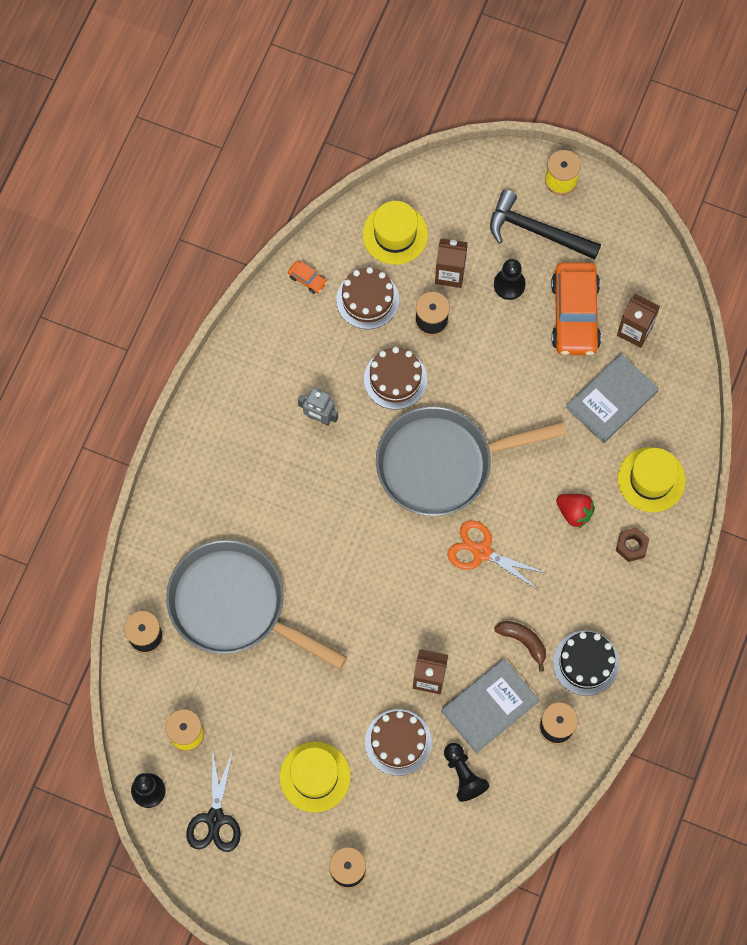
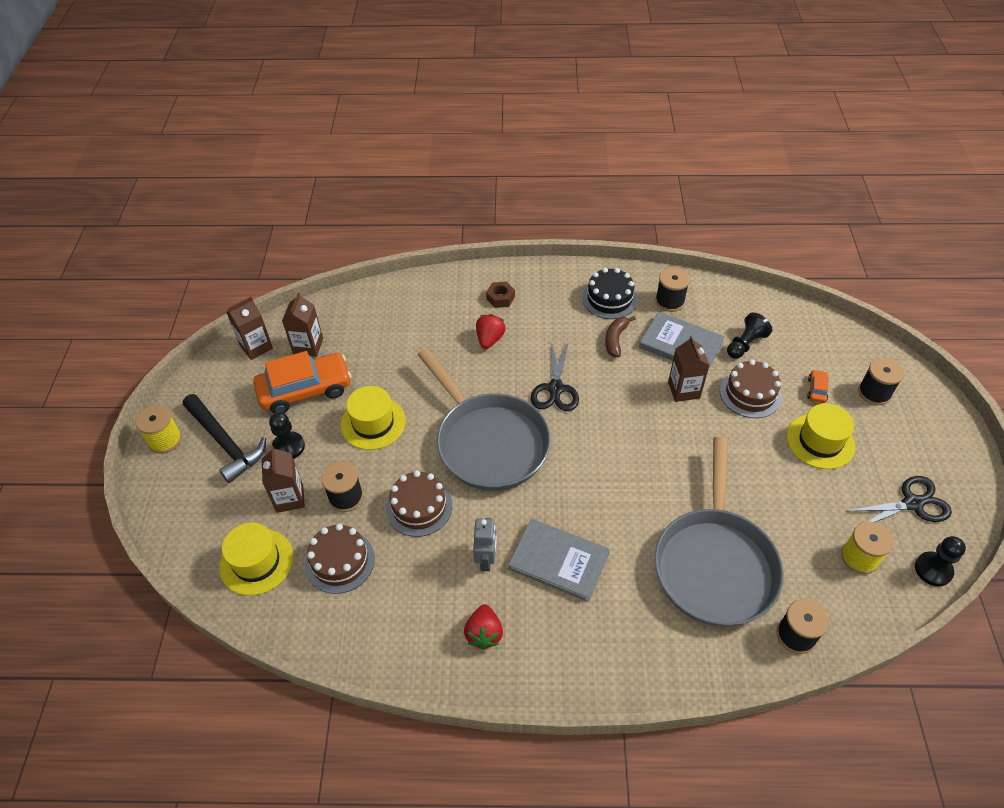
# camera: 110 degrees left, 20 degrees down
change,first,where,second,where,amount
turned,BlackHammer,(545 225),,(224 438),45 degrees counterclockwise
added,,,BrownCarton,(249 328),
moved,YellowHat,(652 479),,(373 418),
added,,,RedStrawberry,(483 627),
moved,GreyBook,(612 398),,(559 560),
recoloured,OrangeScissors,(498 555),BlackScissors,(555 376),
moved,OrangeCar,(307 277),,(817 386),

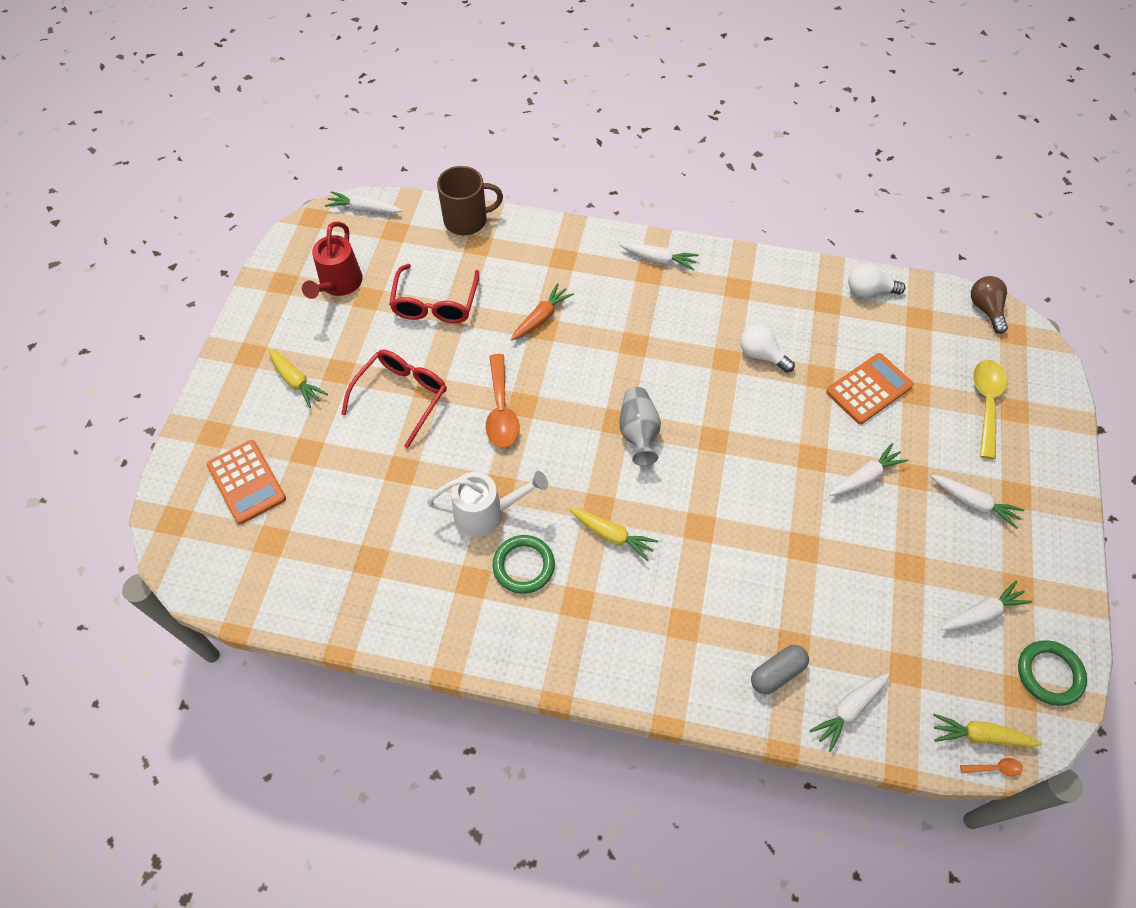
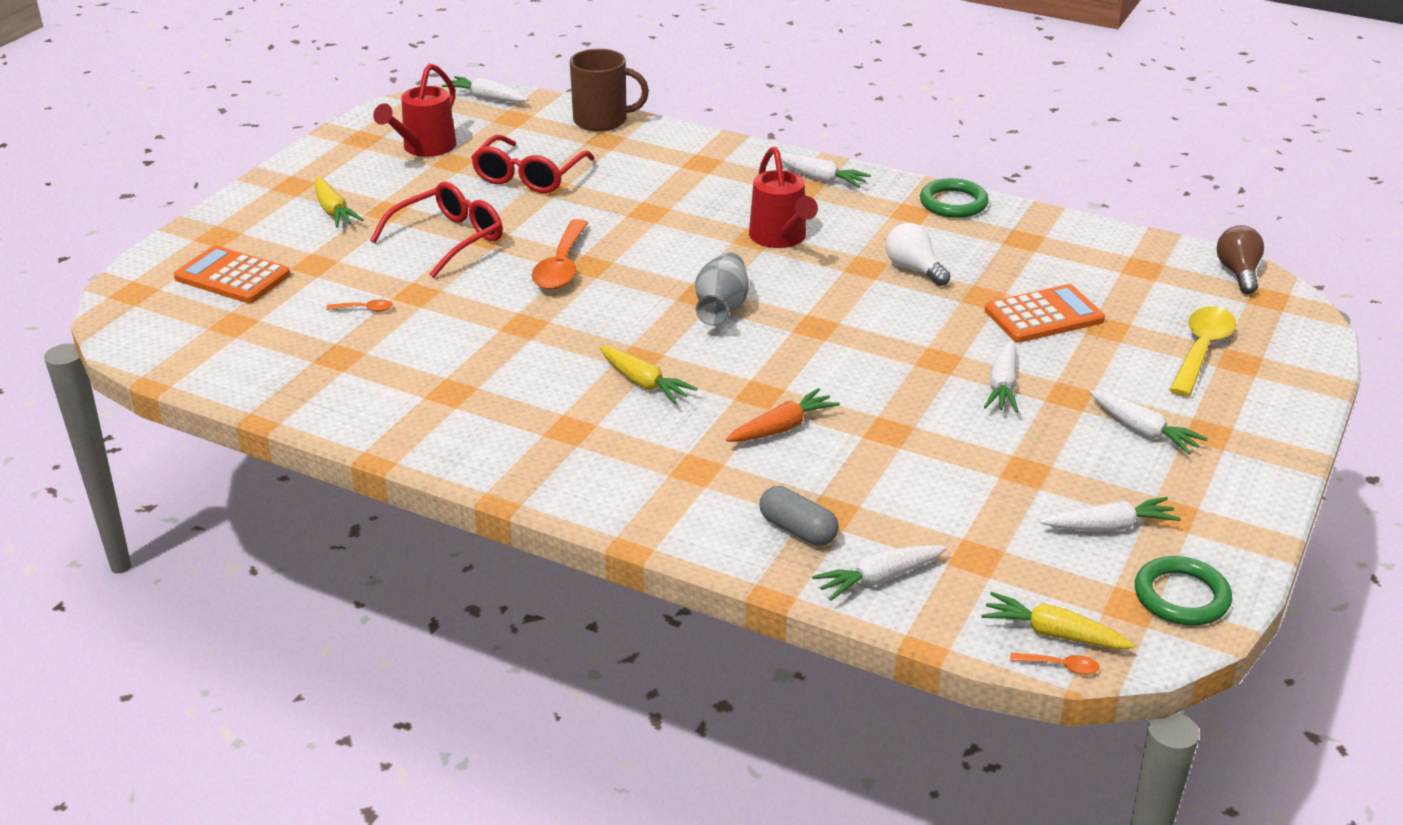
# camera: 15 degrees right, 25 degrees down
change,first,where,second,where,amount
turned,OrangeCalculator,(246 482),,(232 274),135 degrees clockwise
added,,,OrangeSpoon,(359 306),
moved,OrangeCarrot,(542 311),,(783 415),
added,,,RedWateringCan,(783 197),
turned,GreyCapsule,(780 669),,(799 516),60 degrees clockwise
moved,GreenRing,(524 564),,(954 198),
turned,WhiteCarrot,(868 469),,(1001 376),120 degrees clockwise
removed,WhiteWateringCan,(487 504),,,
removed,WhiteLightBulb,(876 280),,,

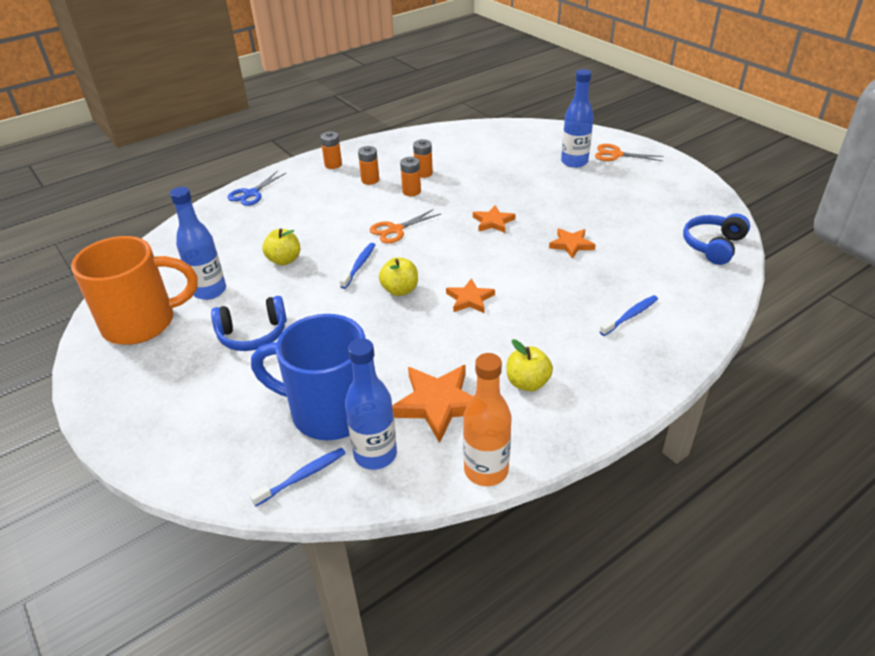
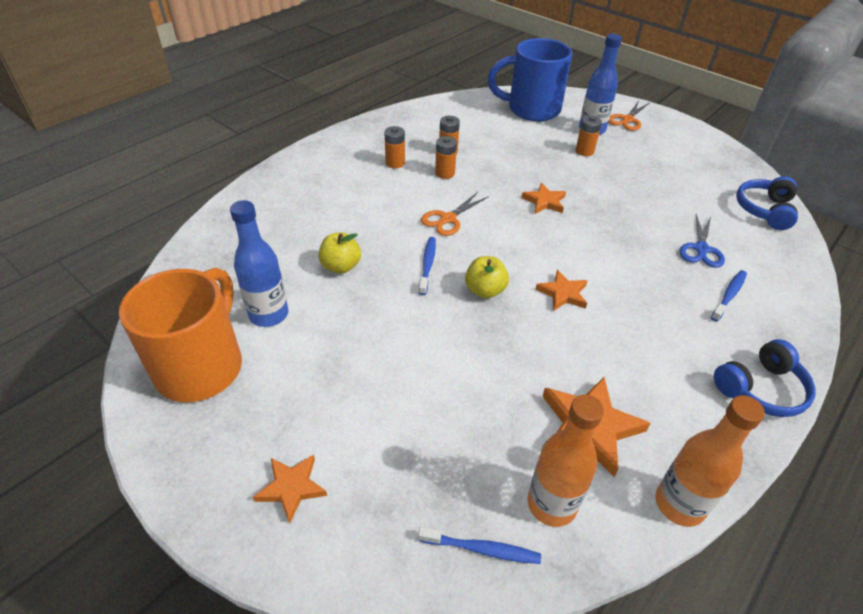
# camera: 15 degrees left, 5 degrees up
change,first,where,second,where,amount
turned,OrangeMug,(134 290),,(180 335),45 degrees counterclockwise
moved,OrangeStar,(572 243),,(290 489),
turned,BlueToothbrush,(298 477),,(479 545),60 degrees clockwise
moved,BlueMug,(308 377),,(530 79),
recoloured,BlueBottle,(371 404),OrangeBottle,(565 461),
moved,OrangeBattery,(331 150),,(589 136),
turned,OrangeScissors,(629 152),,(629 116),60 degrees counterclockwise
moved,BlueScissors,(257 188),,(702 241),
moved,BlueHeadphones,(249 323),,(765 378),
removed,YellowApple,(530 365),,,

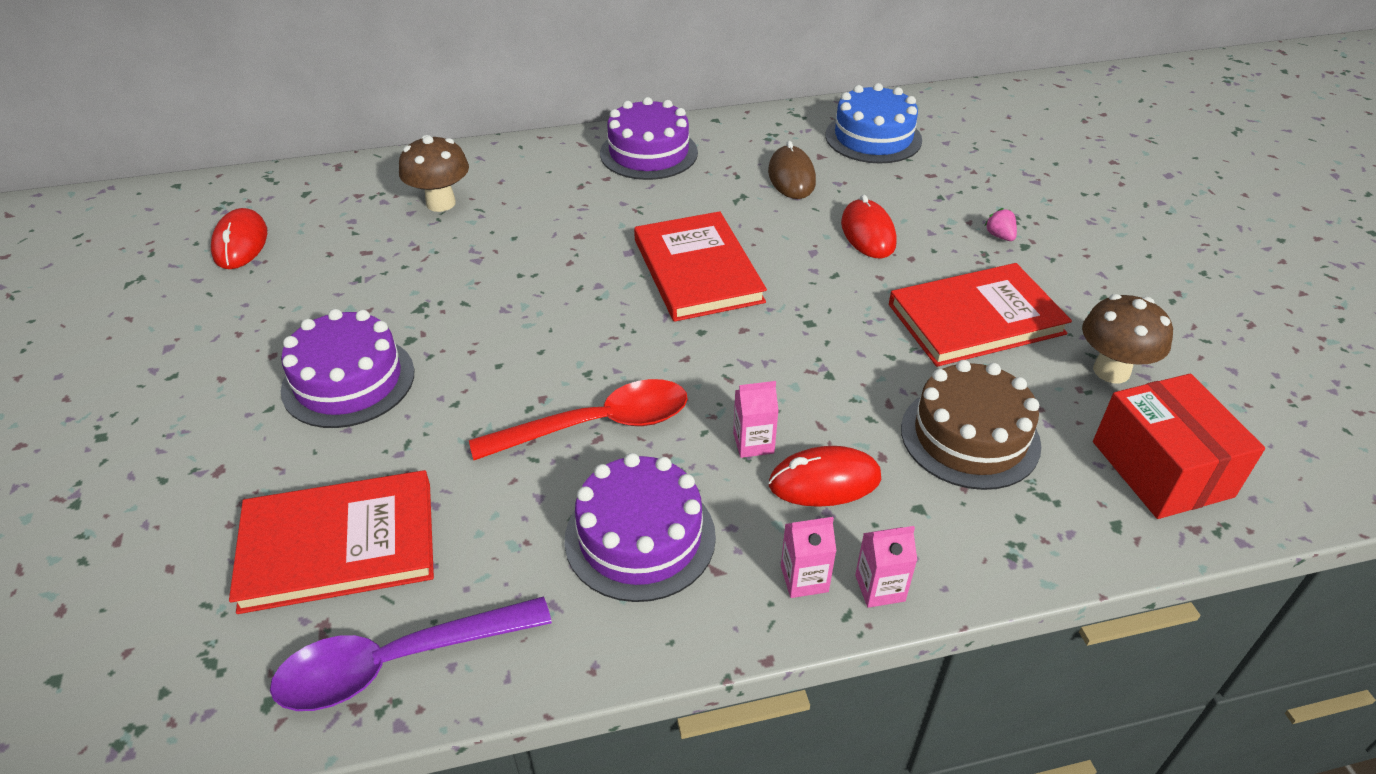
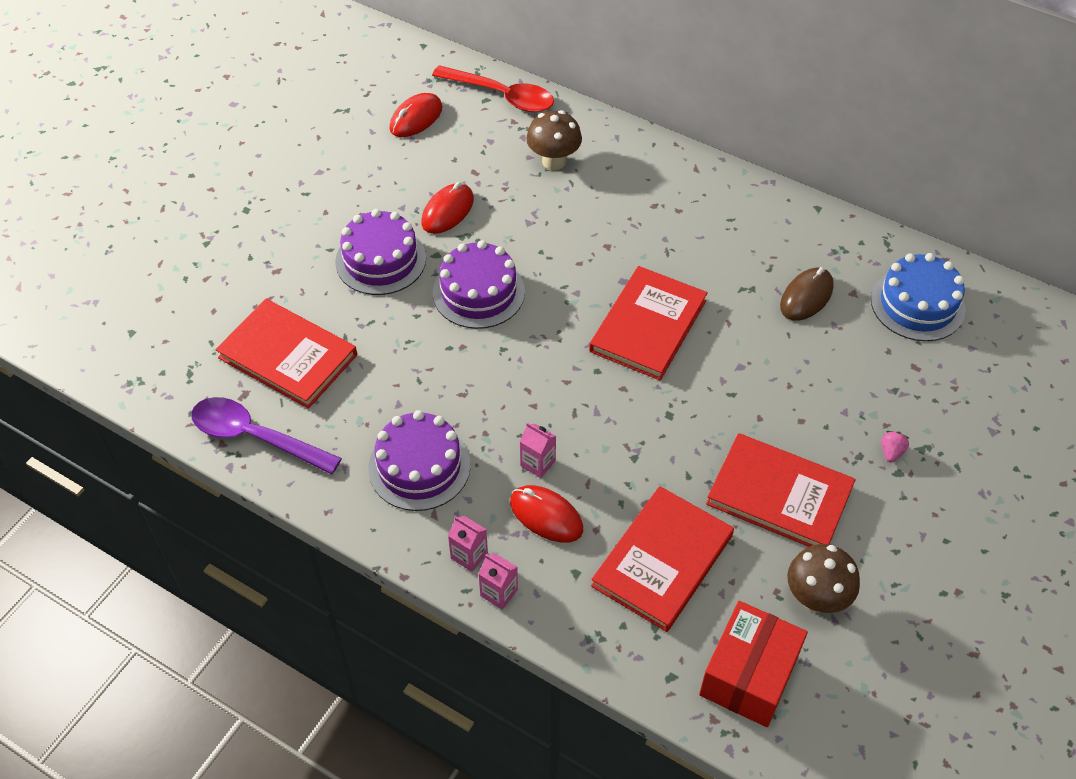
# camera: 45 degrees right, 10 degrees up
change,first,where,second,where,amount
moved,RedMouse,(869 226),,(448 208),
moved,RedSpoon,(578 419),,(493 88),
moved,PurpleCake,(649 138),,(479 284),
replaced,BrownCake,(971 425),RedBook,(662 559),

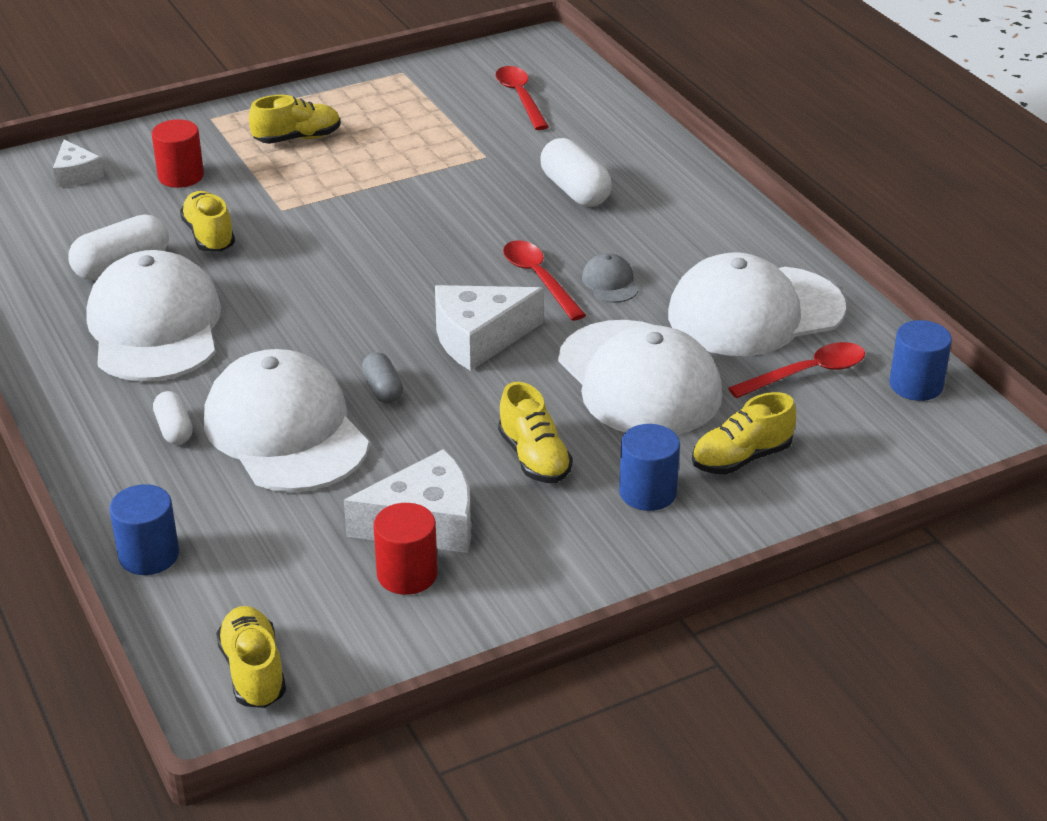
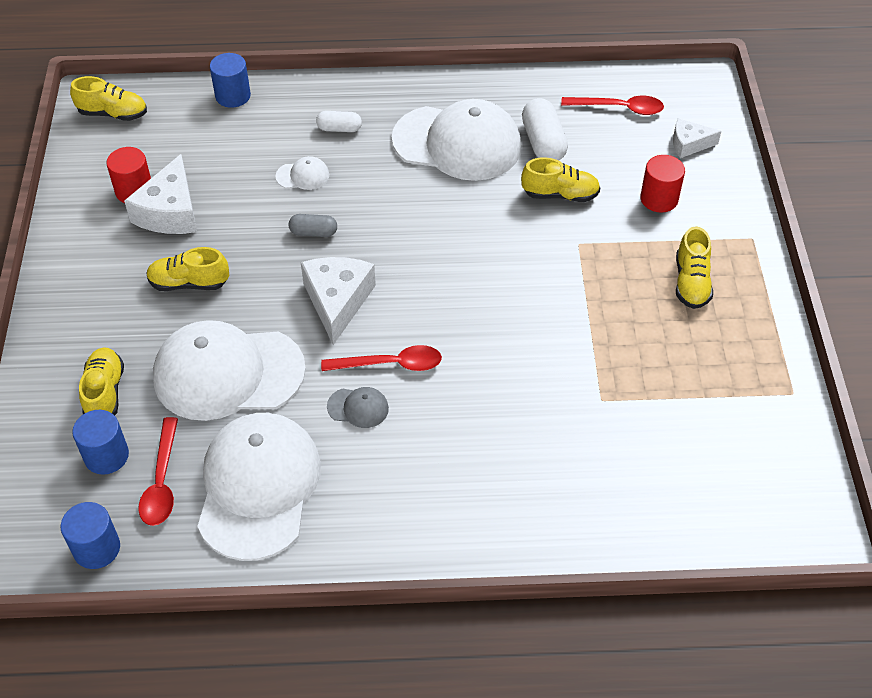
# camera: 115 degrees right, 15 degrees up
change,first,where,second,where,amount
moved,BlueCylinder,(649 467),,(100 442),
resized,WhiteCap,(286 420),,(302 173),x0.40
moved,RedSpoon,(522 98),,(612 105),
removed,WhiteCapsule,(576 172),,,

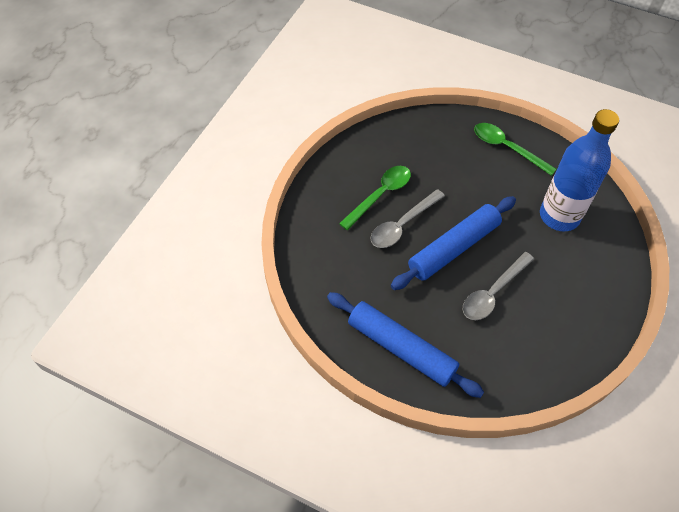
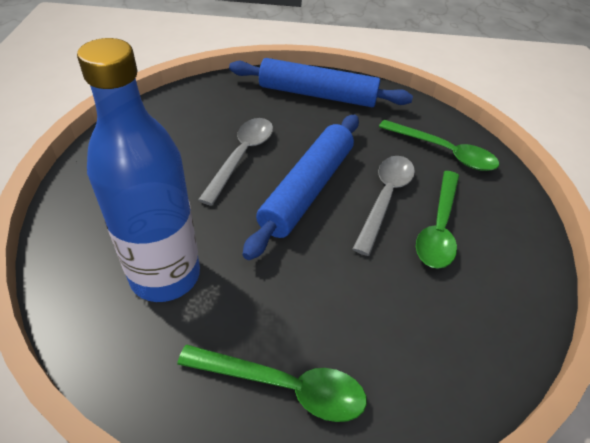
# camera: 155 degrees right, 10 degrees down
change,first,where,second,where,amount
added,,,GreenSpoon,(439 145),

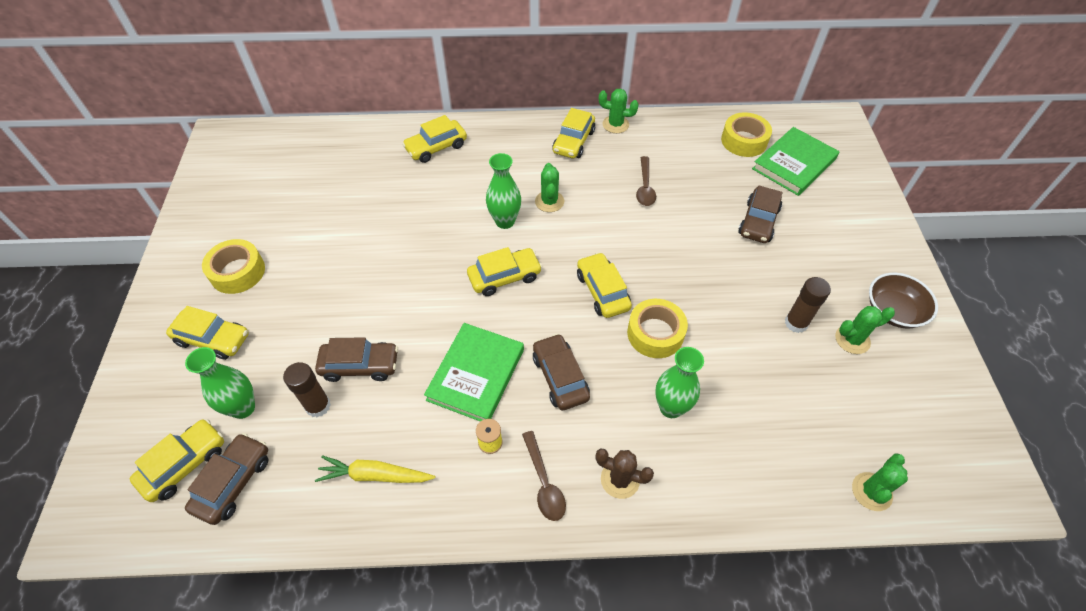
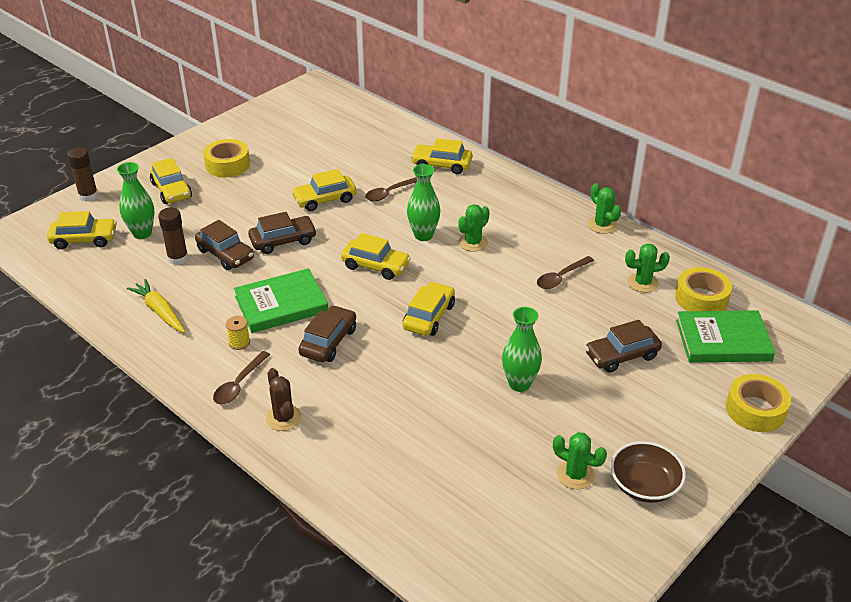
# camera: 45 degrees right, 15 degrees down
change,first,where,second,where,amount
moved,BrownGlueStick,(808 305),,(82 174),
moved,BrownCar,(226 479),,(282 233),
moved,YellowCar,(573 133),,(323 190),
added,,,BrownSpoon,(391 189),
moved,GreenVase,(679 382),,(522 349),
moved,GreenCactus,(880 482),,(647 267),
moved,YellowTape,(657 328),,(758 403),

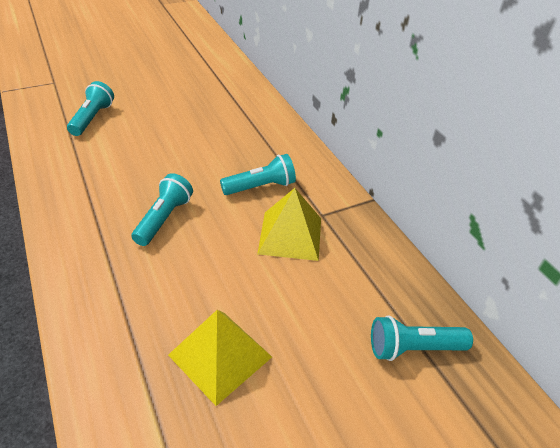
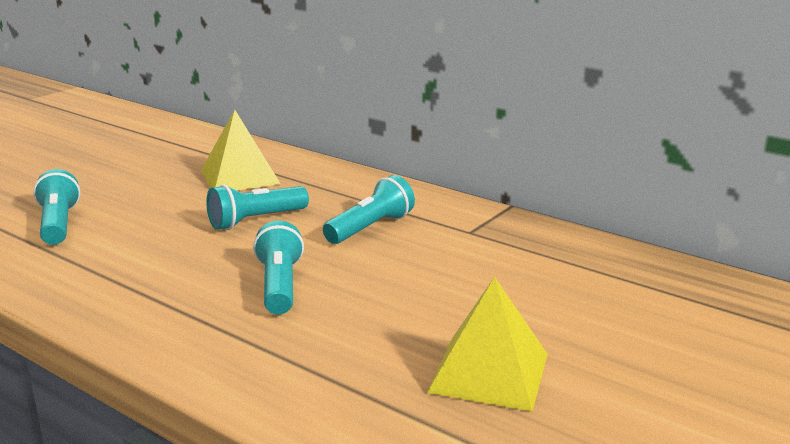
# camera: 25 degrees left, 20 degrees down
change,first,where,second,where,amount
moved,YellowPyramid,(289 224),,(241 150),
moved,TurquoiseFlashlight,(422 338),,(257 207),

